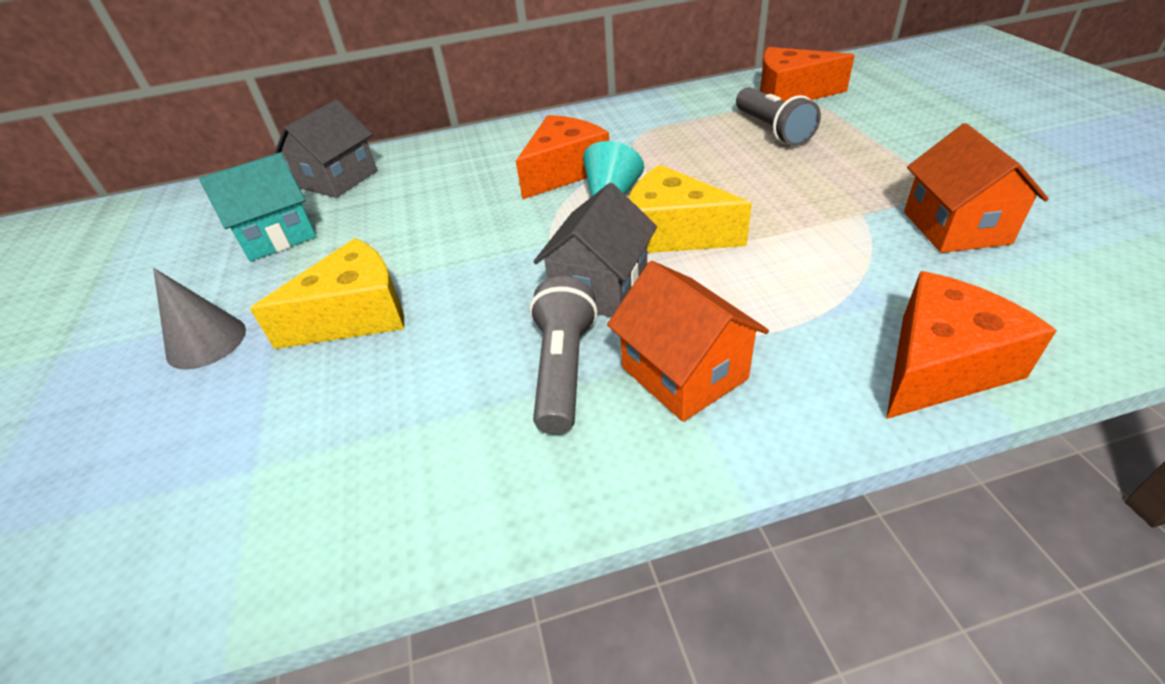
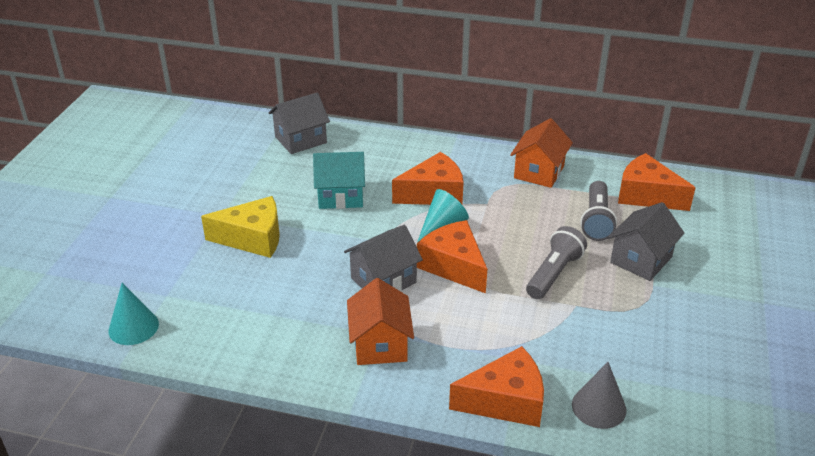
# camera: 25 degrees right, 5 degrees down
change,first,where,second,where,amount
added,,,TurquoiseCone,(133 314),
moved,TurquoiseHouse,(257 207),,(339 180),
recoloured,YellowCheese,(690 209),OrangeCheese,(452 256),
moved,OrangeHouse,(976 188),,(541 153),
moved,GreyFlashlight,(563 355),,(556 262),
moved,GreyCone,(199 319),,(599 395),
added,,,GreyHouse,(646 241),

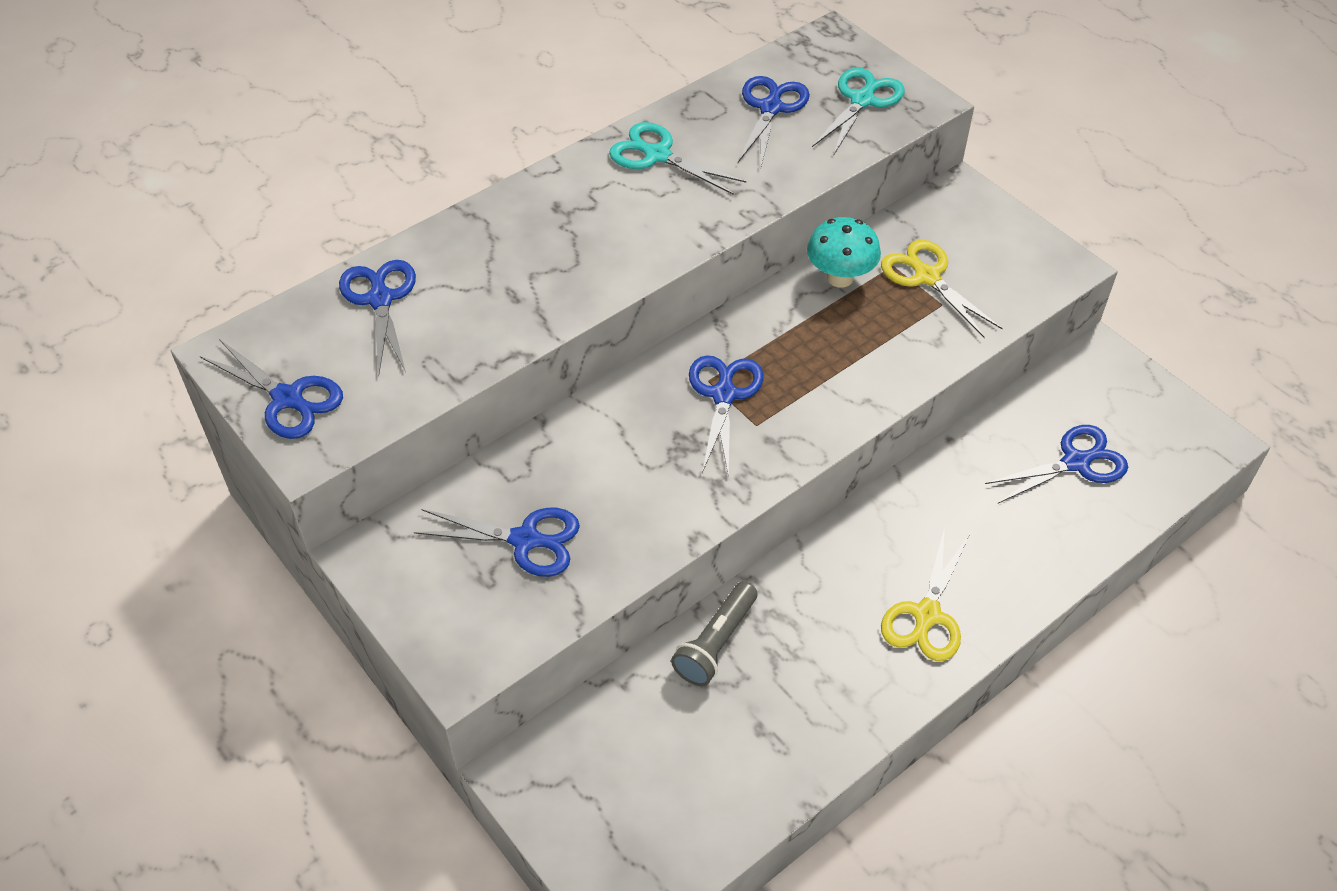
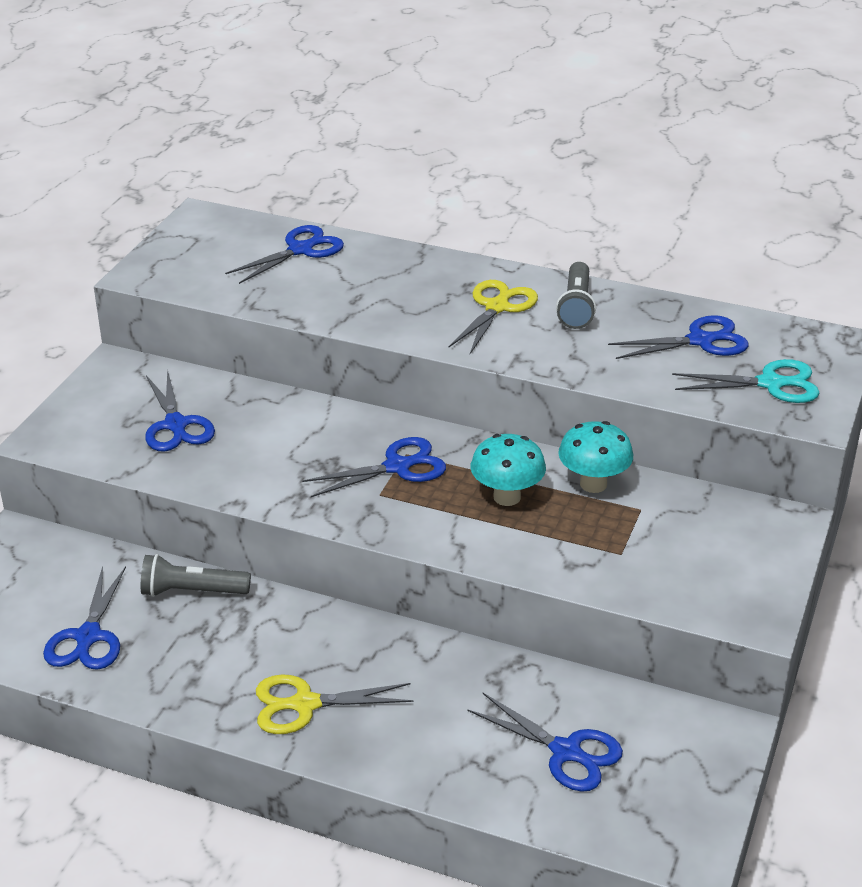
# camera: 60 degrees right, 15 degrees down
change,first,where,second,where,amount
moved,BlueScissors,(271 389),,(84 618),
moved,YellowScissors,(942 289),,(493 317),
added,,,TurquoiseMushroom,(508 470),
replaced,TurquoiseScissors,(677 158),GreyFlashlight,(576 295),

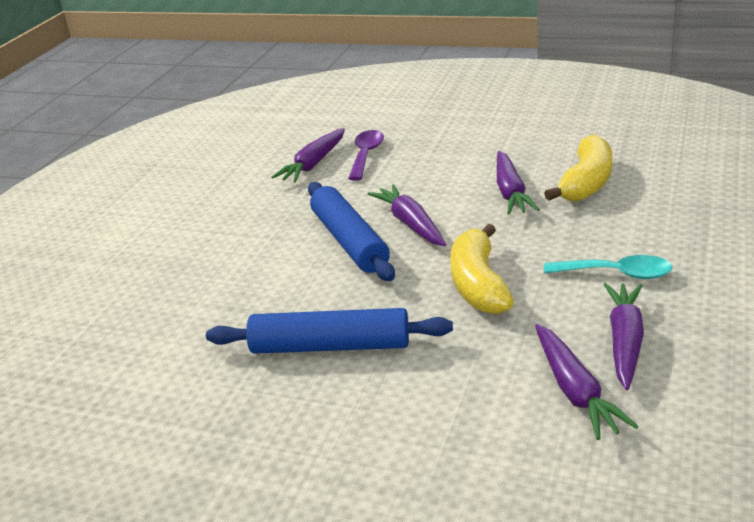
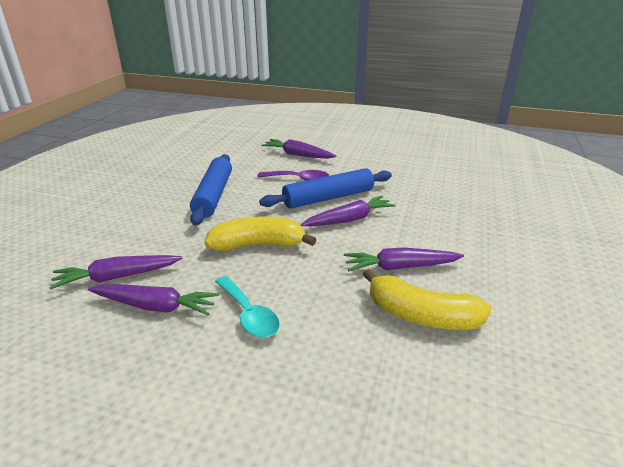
# camera: 85 degrees right, 0 degrees up
change,first,where,second,where,amount
turned,TurquoiseSpoon,(608 267),,(247 307),45 degrees counterclockwise
moved,PurpleSpoon,(366 155),,(293 175),
moved,PurpleCarrot,(308 155),,(298 149),

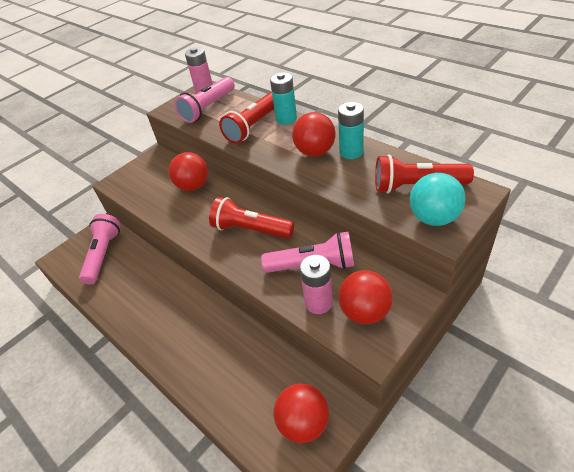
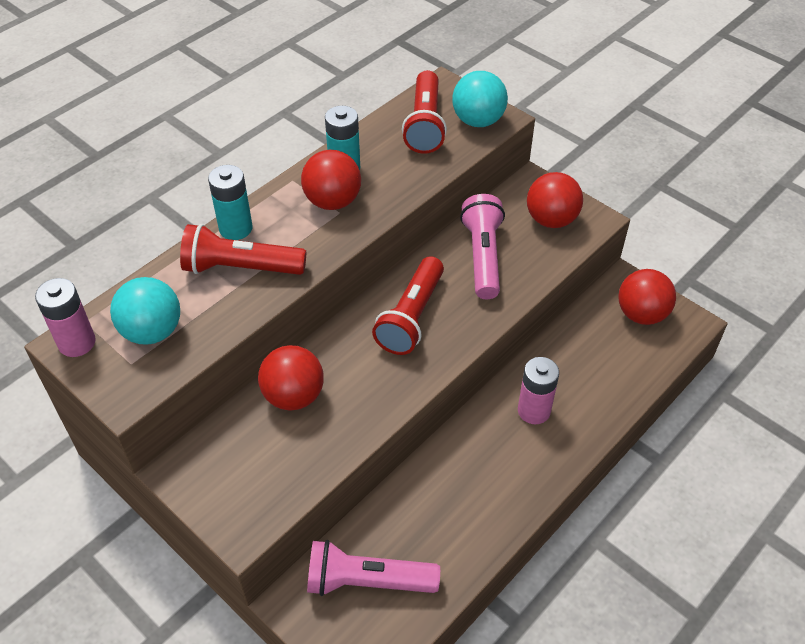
# camera: 95 degrees left, 5 degrees up
change,first,where,second,where,amount
replaced,PinkFlashlight,(204 100),TurquoiseBall,(145 311),
turned,RedFlashlight,(246 118),,(243 249),150 degrees clockwise
moved,PinkBattery,(316 284),,(538 390),

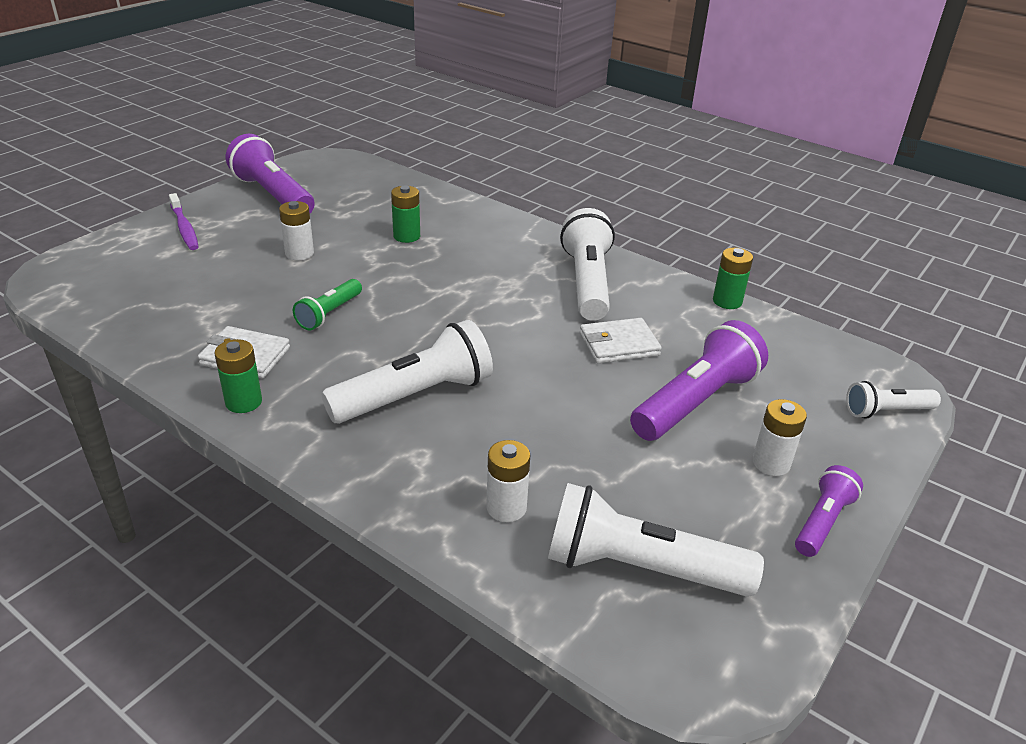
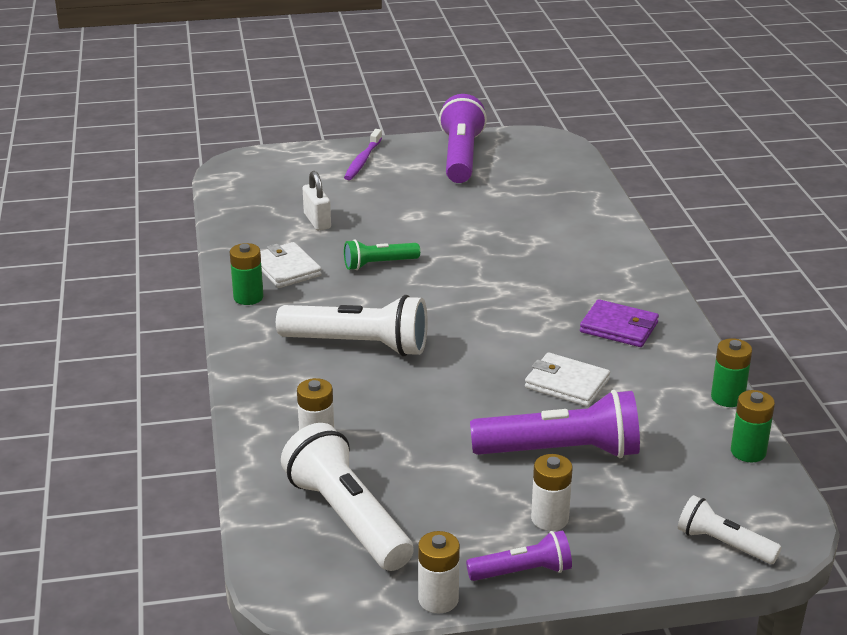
# camera: 45 degrees right, 5 degrees down
change,first,where,second,where,amount
added,,,WhitePadlock,(317 200),
moved,WhiteBattery,(296 230),,(439 572),
replaced,WhiteFlashlight,(587 264),PurpleWallet,(619 323),
moved,GreenBattery,(405 214),,(753 426),

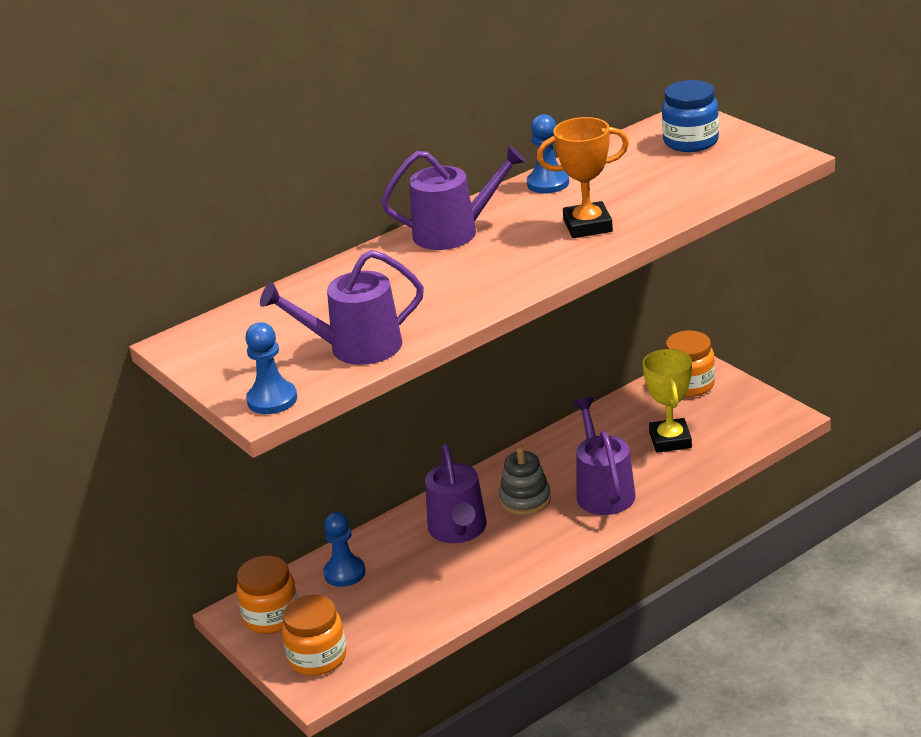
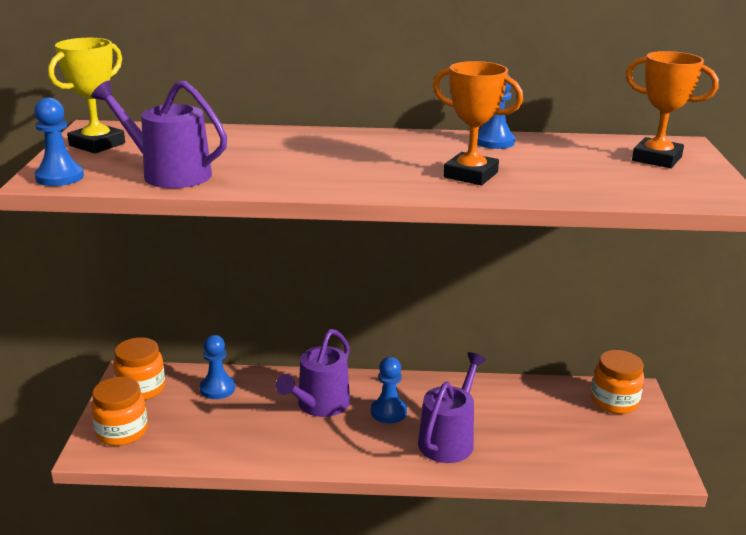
# camera: 35 degrees right, 5 degrees down
change,first,where,second,where,amount
moved,YellowTrophy,(667 401),,(86 96),
replaced,GreyStackingToy,(525 481),BluePawn,(389 390),
replaced,BlueJar,(690 116),OrangeTrophy,(672 109),
removed,PurpleWateringCan,(453 197),,,

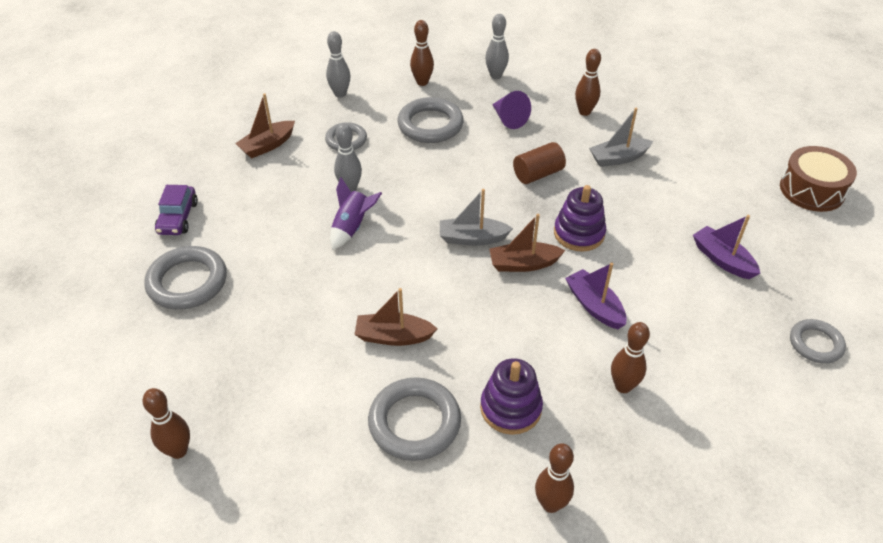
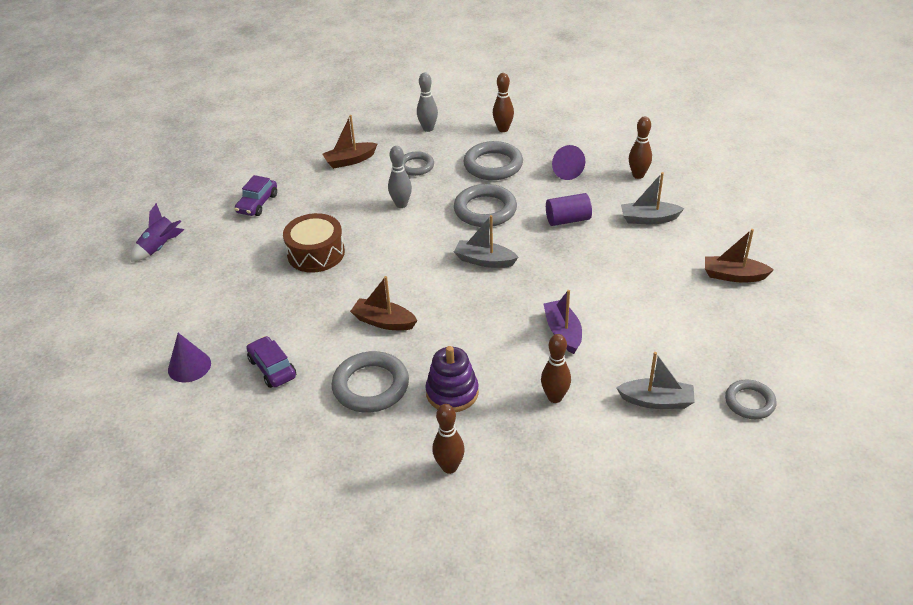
# camera: 20 degrees right, 5 degrees down
change,first,where,second,where,amount
moved,PurpleRocket,(356 213),,(157 232),
replaced,BrownBowlingPin,(166 423),PurpleCone,(189 357),
added,,,PurpleCar,(271 362),
moved,BrownDrum,(818 179),,(314 243),
moved,GreyRing,(185 278),,(485 205),
recoloured,BrownCylinder,(539 163),PurpleCylinder,(569 209),
added,,,GreyBoat,(655 380),
moved,BrownBoat,(527 243),,(739 256),
removed,GreyBowlingPin,(497 46),,,
removed,PurpleStackingToy,(580 218),,,
removed,PurpleBoat,(726 247),,,

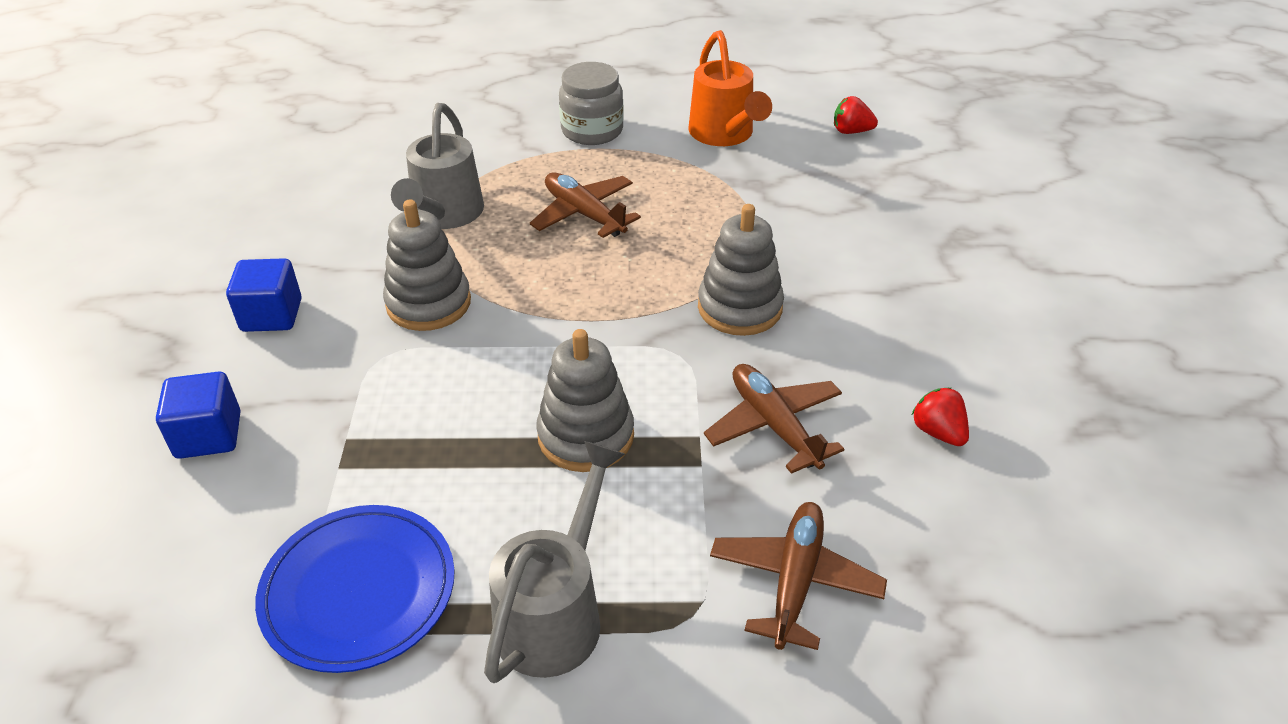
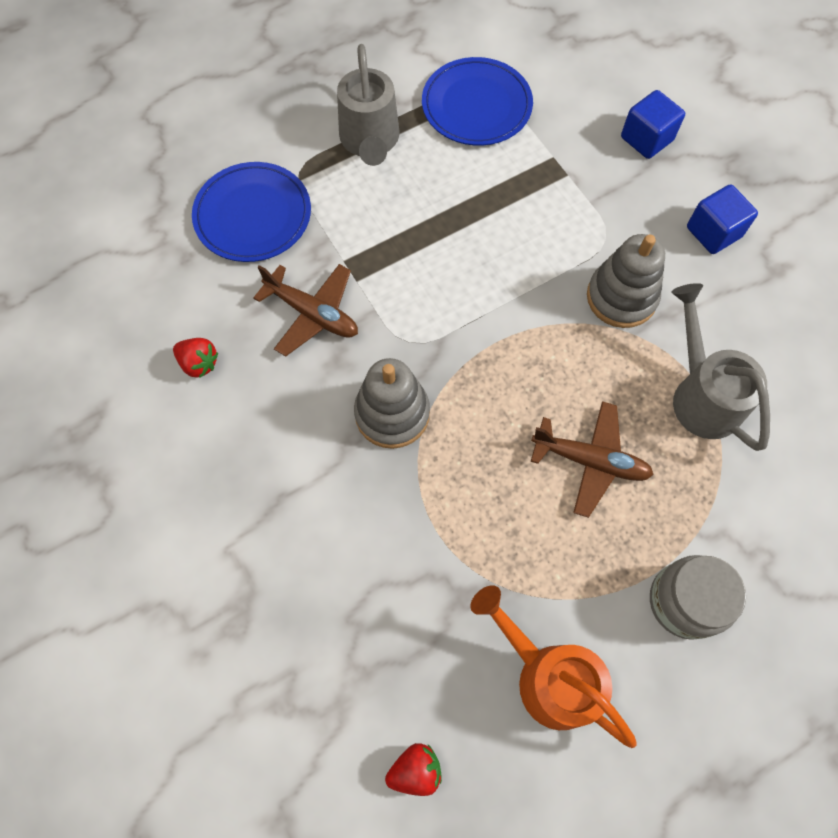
# camera: 150 degrees right, 25 degrees up
change,first,where,second,where,amount
replaced,BrownPlane,(798 576),BluePlate,(251 212),
removed,GreyStackingToy,(585 400),,,

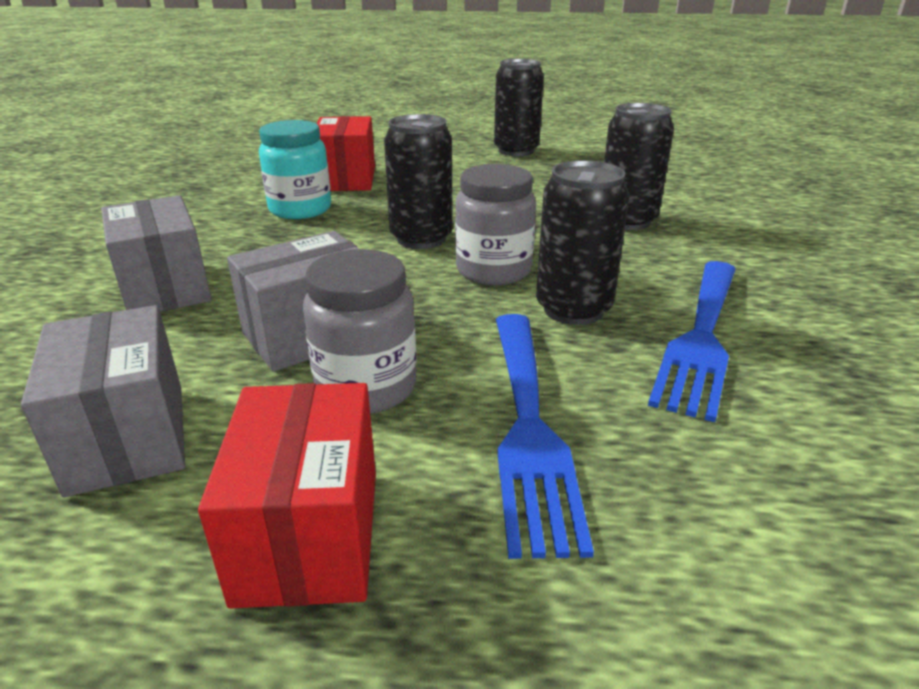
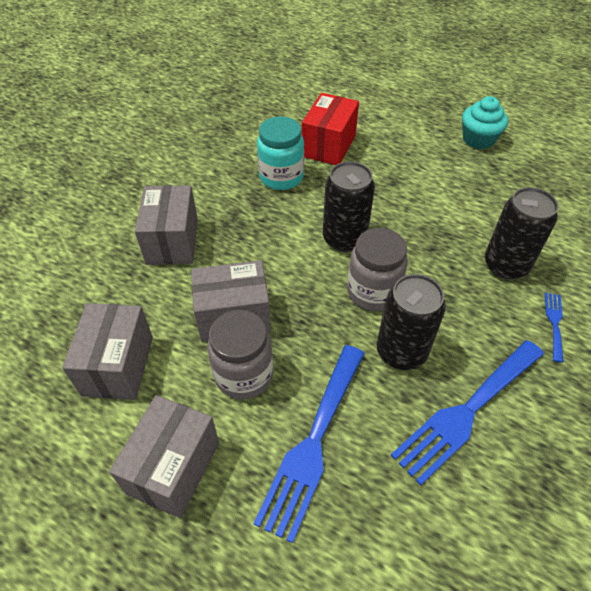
# camera: 25 degrees right, 20 degrees up
change,first,where,second,where,amount
recoloured,RedBox,(287 495),GreyBox,(164 456),
replaced,BlackCan,(519 107),TurquoiseCupcake,(485 122),
added,,,BlueFork,(554 328),

